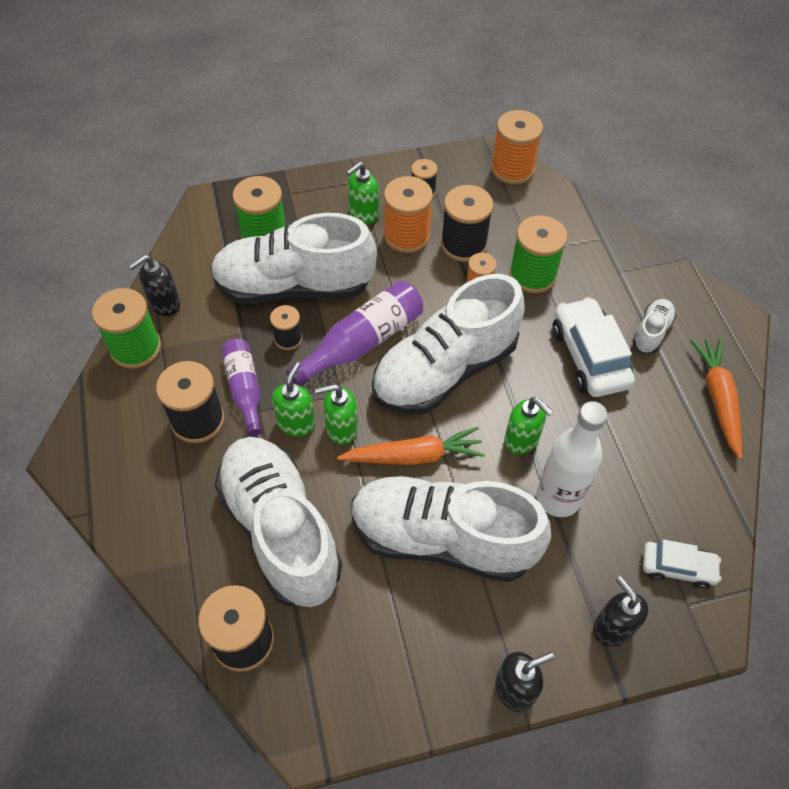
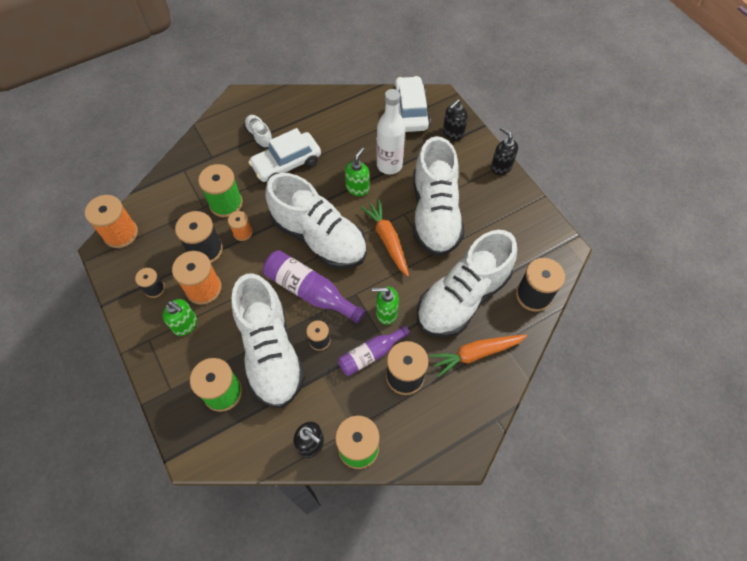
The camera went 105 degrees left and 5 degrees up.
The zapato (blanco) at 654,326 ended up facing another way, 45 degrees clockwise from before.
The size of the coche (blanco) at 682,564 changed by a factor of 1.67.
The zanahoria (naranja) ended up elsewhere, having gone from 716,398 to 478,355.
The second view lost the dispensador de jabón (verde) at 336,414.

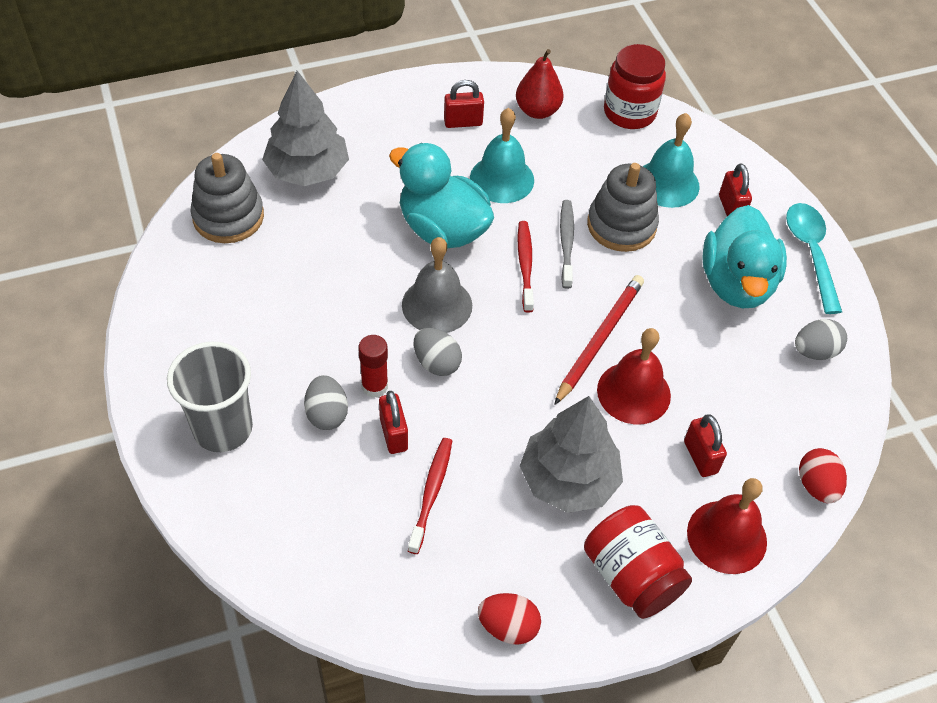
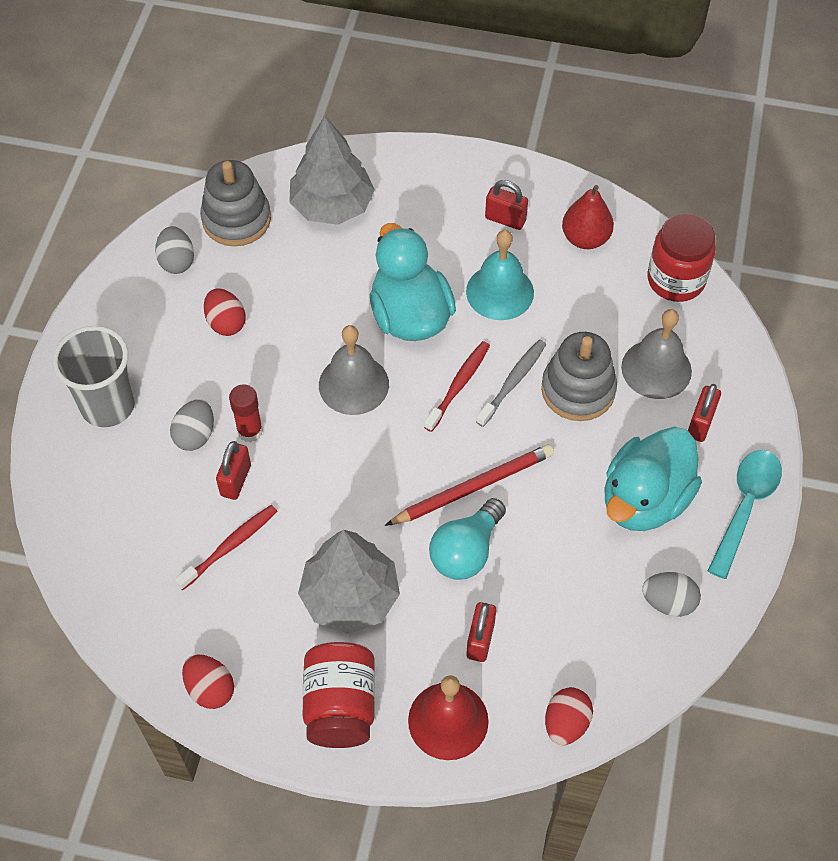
The camera went 35 degrees right and 5 degrees up.
The huevo (gris) ended up elsewhere, having gone from 438,352 to 174,250.
The second view gained the huevo (rojo) at 225,312.
Where the campana (rojo) stood at 634,376, the bombilla (turquesa) came to stand at 467,539.
What was the campana (turquesa) at 671,160 turned into the campana (gris) at 656,354.

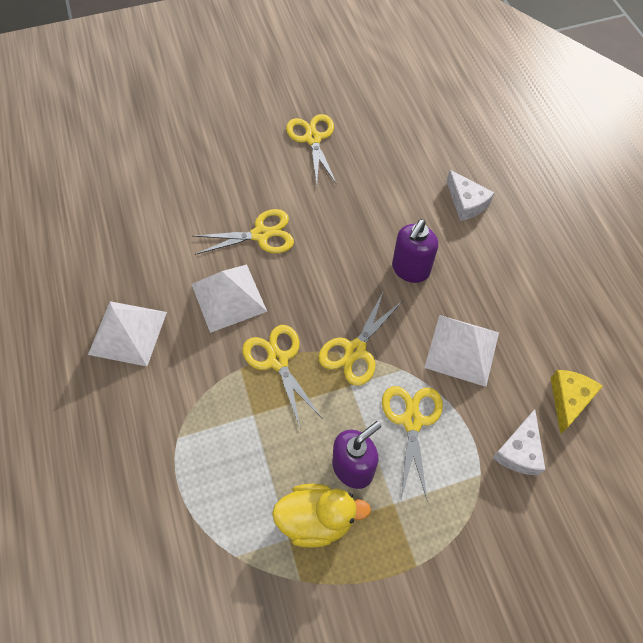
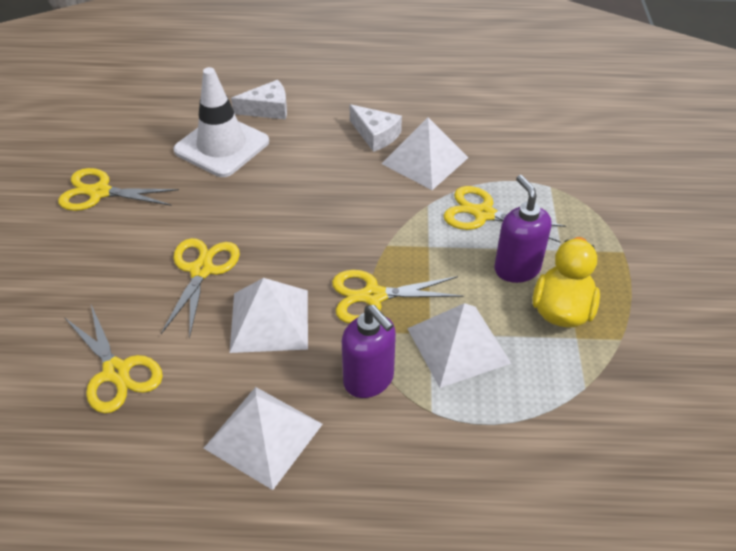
The camera went 70 degrees left and 15 degrees down.
The tijeras (amarillo) ended up elsewhere, having gone from 360,338 to 113,359.
The second view gained the cono de tráfico (blanco) at 221,122.
The dispensador de jabón (morado) ended up elsewhere, having gone from 415,251 to 369,351.
The queso (blanco) ended up elsewhere, having gone from 518,442 to 376,128.
The second view gained the pirámide (blanco) at 459,345.
The second view lost the queso (amarillo) at 577,402.

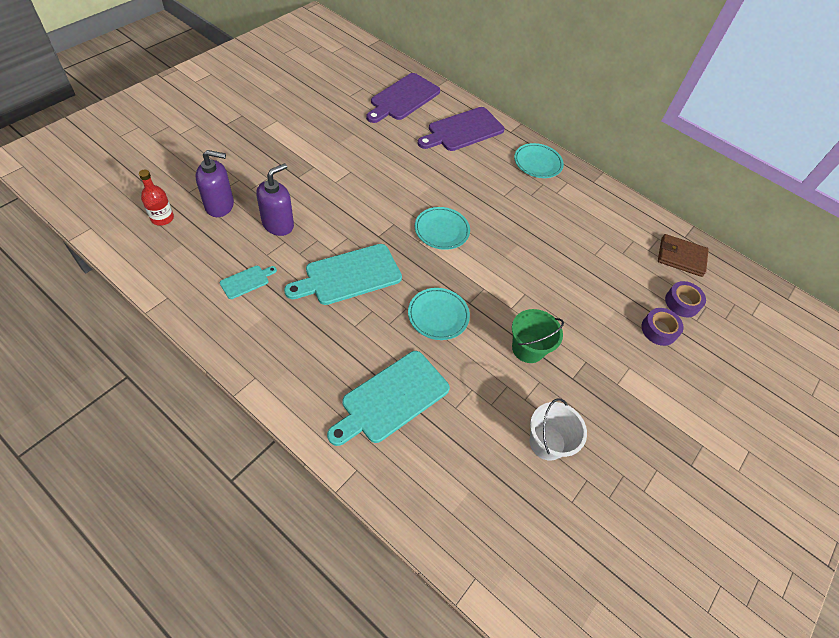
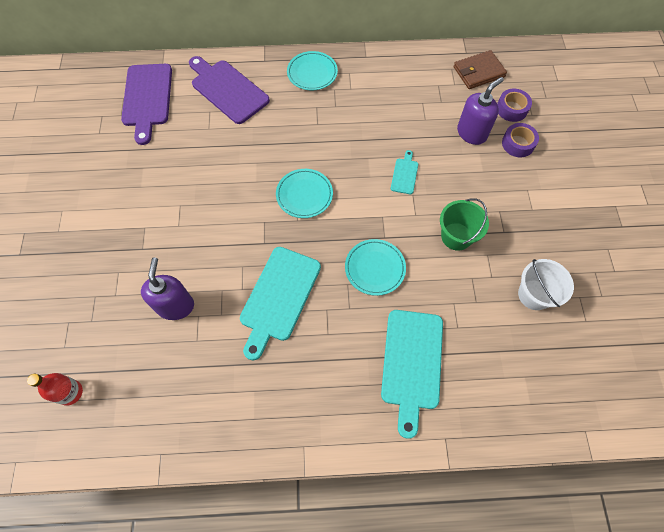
The camera went 35 degrees left and 10 degrees up.
The tabla de cortar (morado) at 461,129 ended up facing another way, 120 degrees clockwise from before.
The tabla de cortar (turquesa) ended up elsewhere, having gone from 248,282 to 404,172.
The dispensador de jabón (morado) ended up elsewhere, having gone from 214,183 to 480,111.

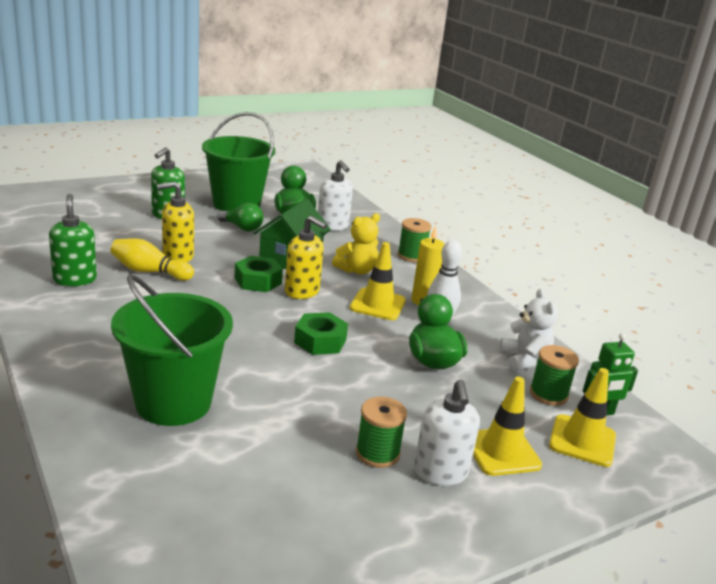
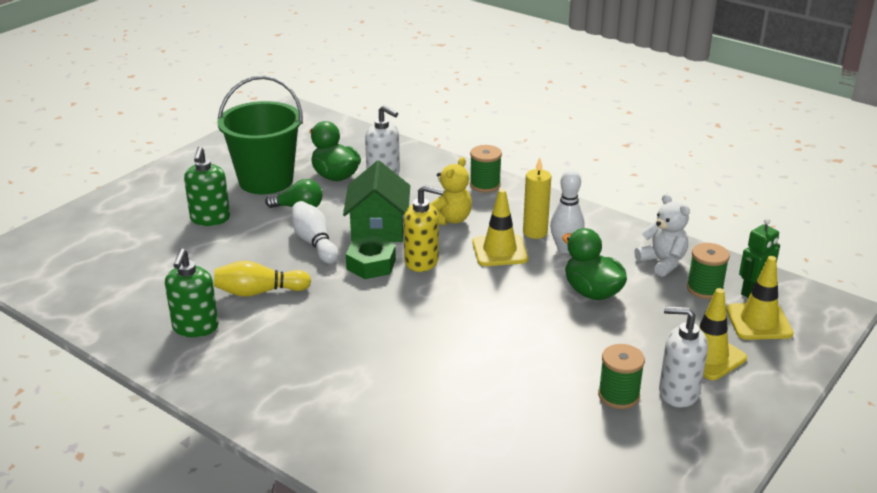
The camera went 20 degrees left and 5 degrees up.
The dispensador de jabón (verde) at 73,240 ended up facing another way, 135 degrees counterclockwise from before.
The second view gained the bolo (blanco) at 315,232.
The dispensador de jabón (blanco) at 447,432 ended up facing another way, 135 degrees clockwise from before.
The second view lost the balde (verde) at 172,350.
The second view lost the dispensador de jabón (amarillo) at 175,222.
The second view lost the tuerca (verde) at 321,333.

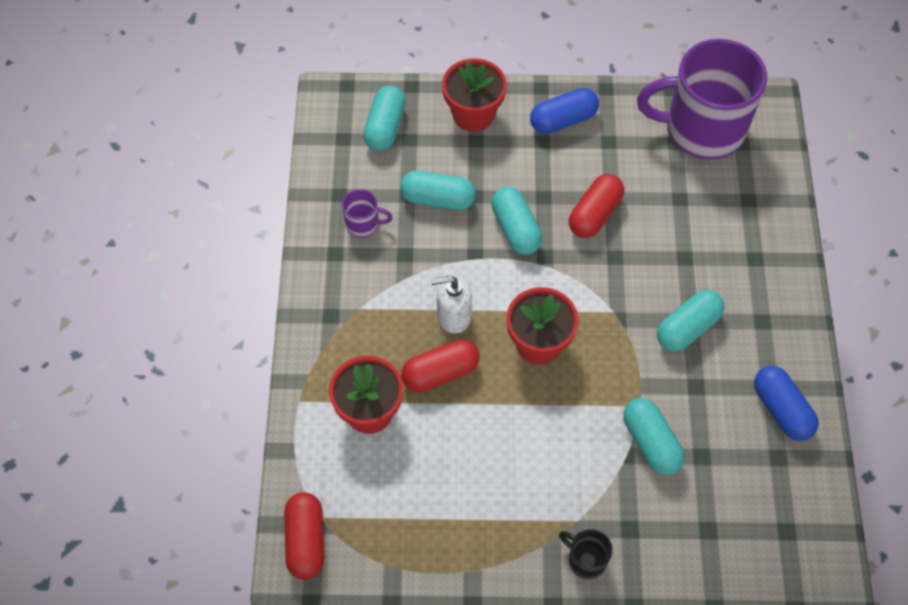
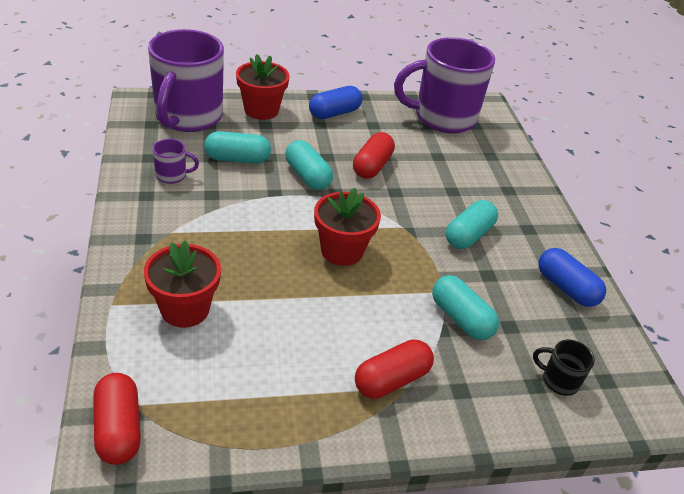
The camera went 15 degrees left and 20 degrees down.
Where the cápsula (turquesa) stood at 384,118, the taza (morado) came to stand at 186,80.
The cápsula (rojo) ended up elsewhere, having gone from 440,365 to 394,369.
The taza (negro) ended up elsewhere, having gone from 585,554 to 564,368.
The second view lost the dispensador de jabón (blanco) at 451,304.

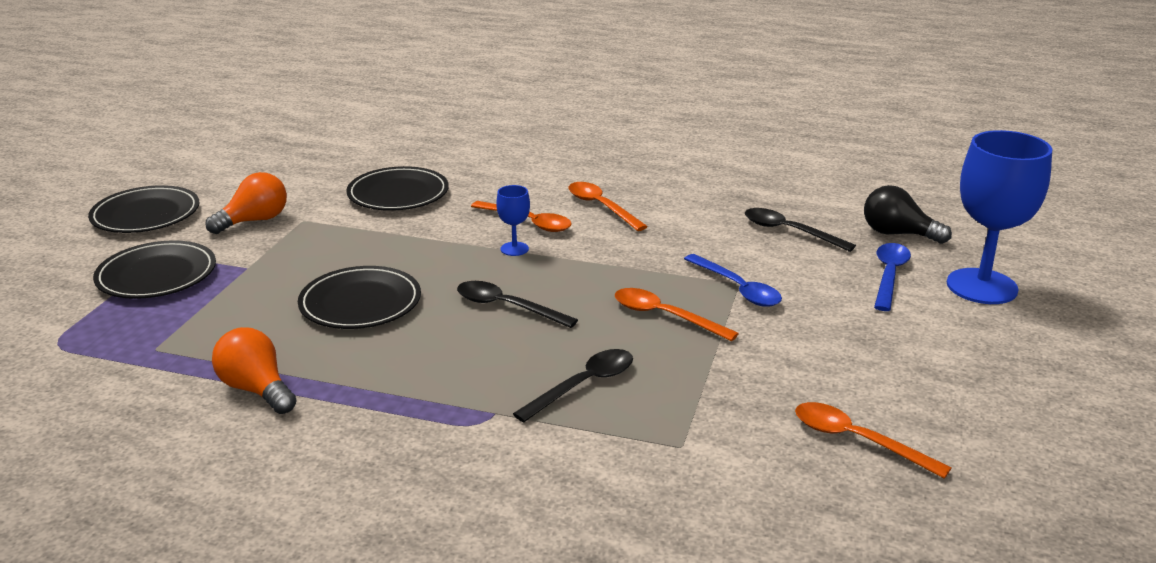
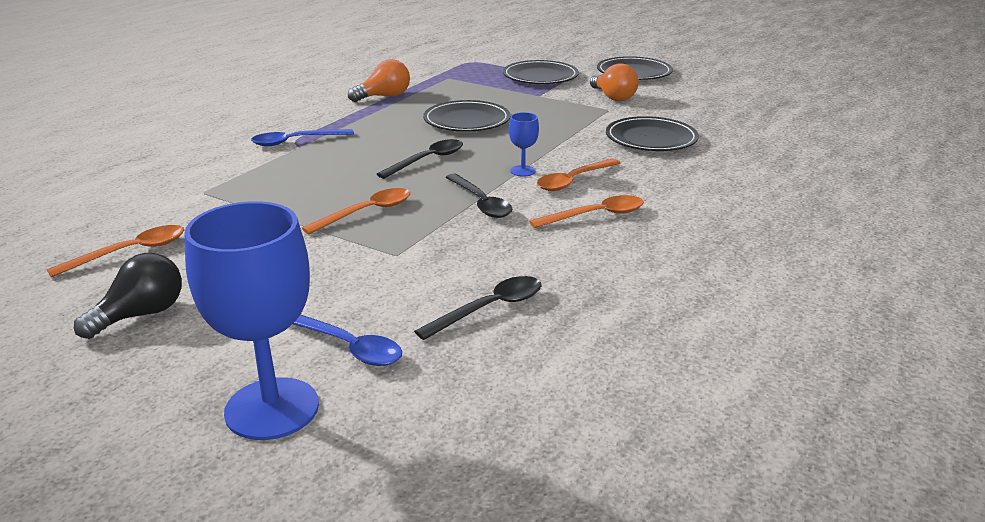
The camera went 105 degrees right and 0 degrees up.
The bombilla (negro) ended up elsewhere, having gone from 908,214 to 128,296.
The cuchara (azul) ended up elsewhere, having gone from 733,280 to 302,137.
The cuchara (negro) ended up elsewhere, having gone from 573,385 to 479,196.

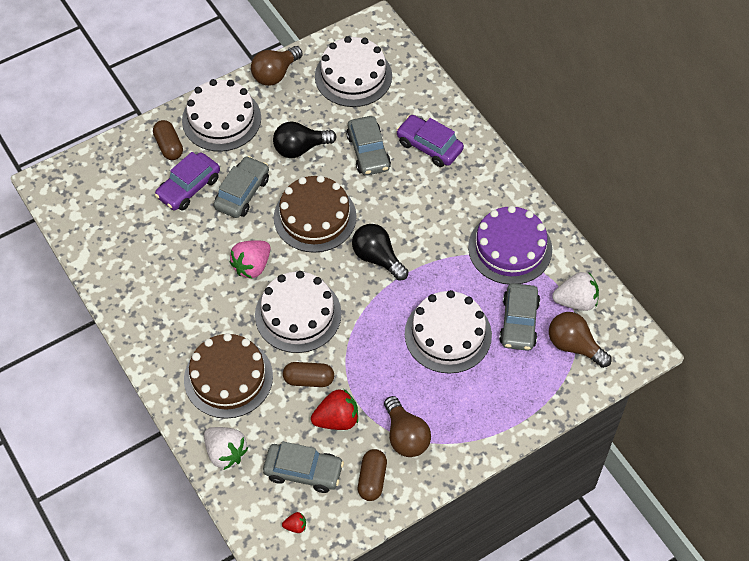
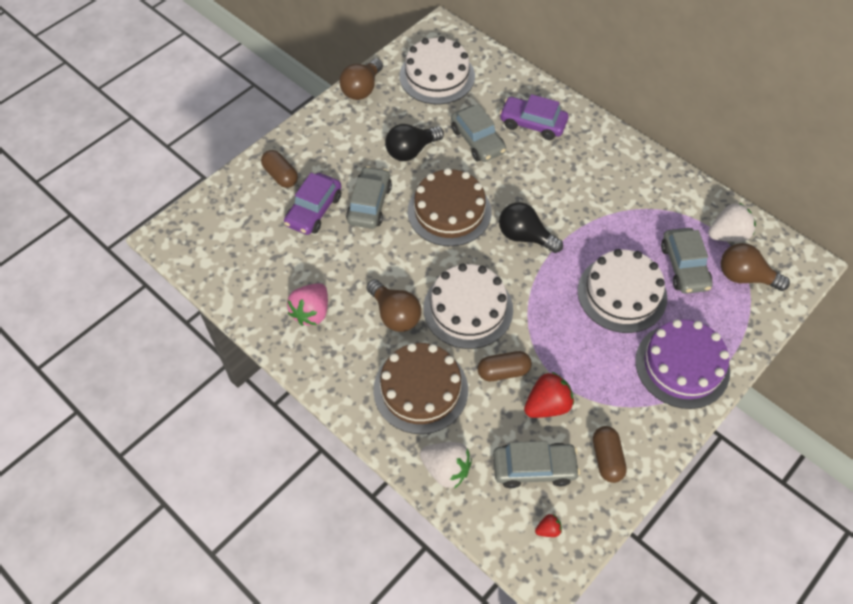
The camera went 15 degrees left and 0 degrees up.
The fresa (rosa) ended up elsewhere, having gone from 250,259 to 307,304.
The bombilla (marrón) ended up elsewhere, having gone from 407,426 to 393,305.
The tarta (morado) ended up elsewhere, having gone from 510,245 to 682,364.
The second view lost the tarta (blanco) at 221,115.

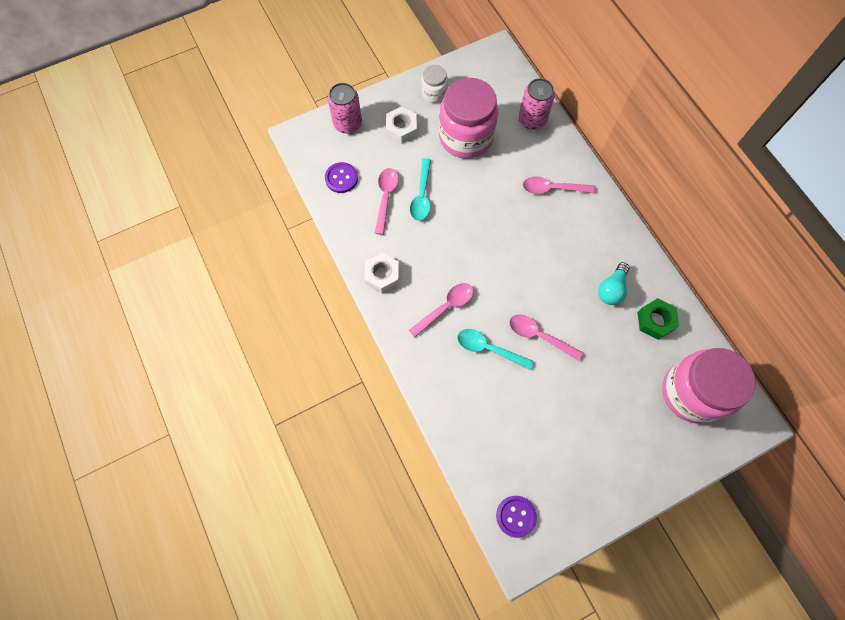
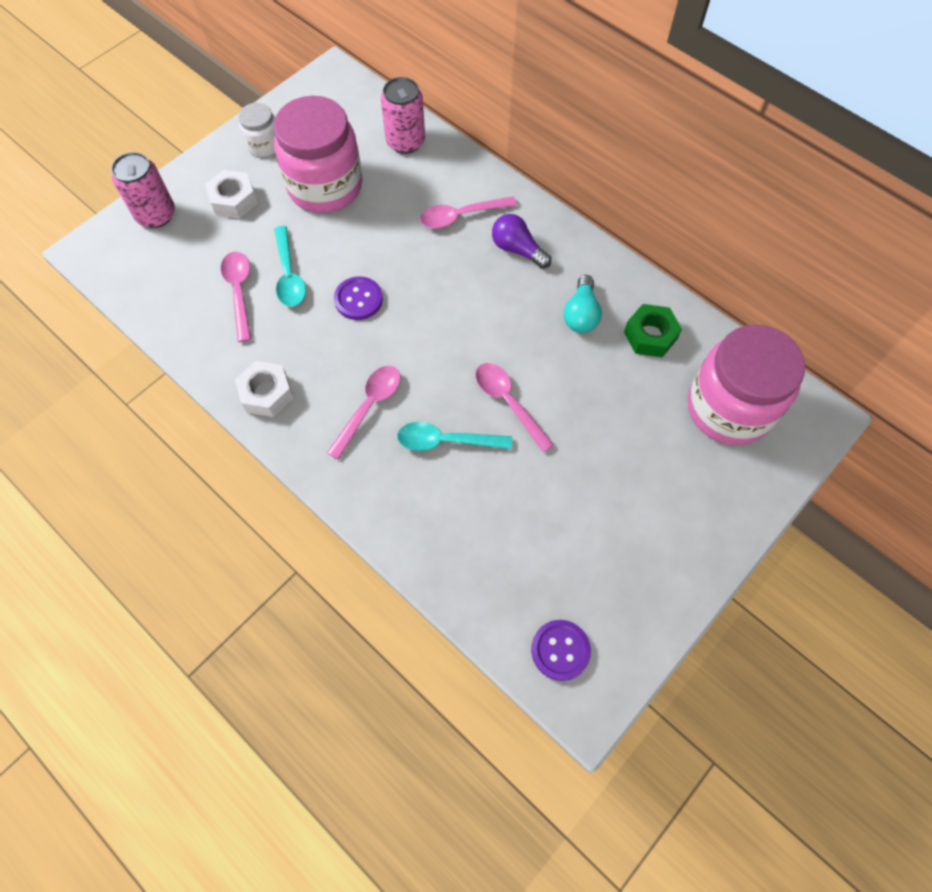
The camera went 20 degrees left and 5 degrees down.
The botón (morado) ended up elsewhere, having gone from 341,177 to 358,298.
The cuchara (rosa) at 546,337 ended up facing another way, 45 degrees clockwise from before.
The second view gained the bombilla (morado) at 521,241.

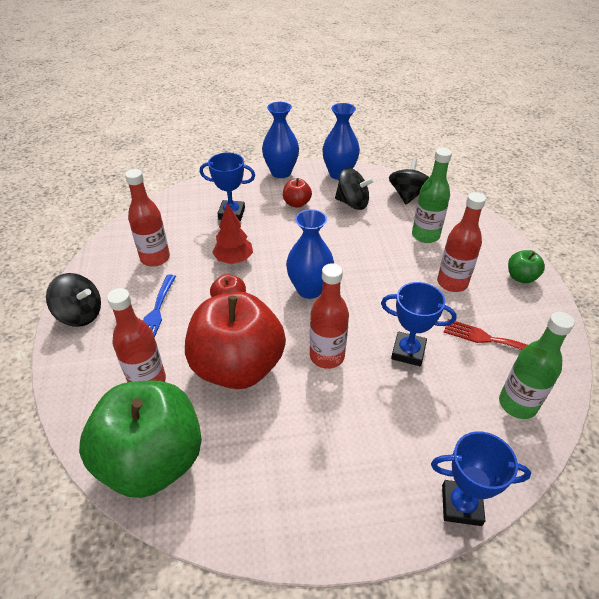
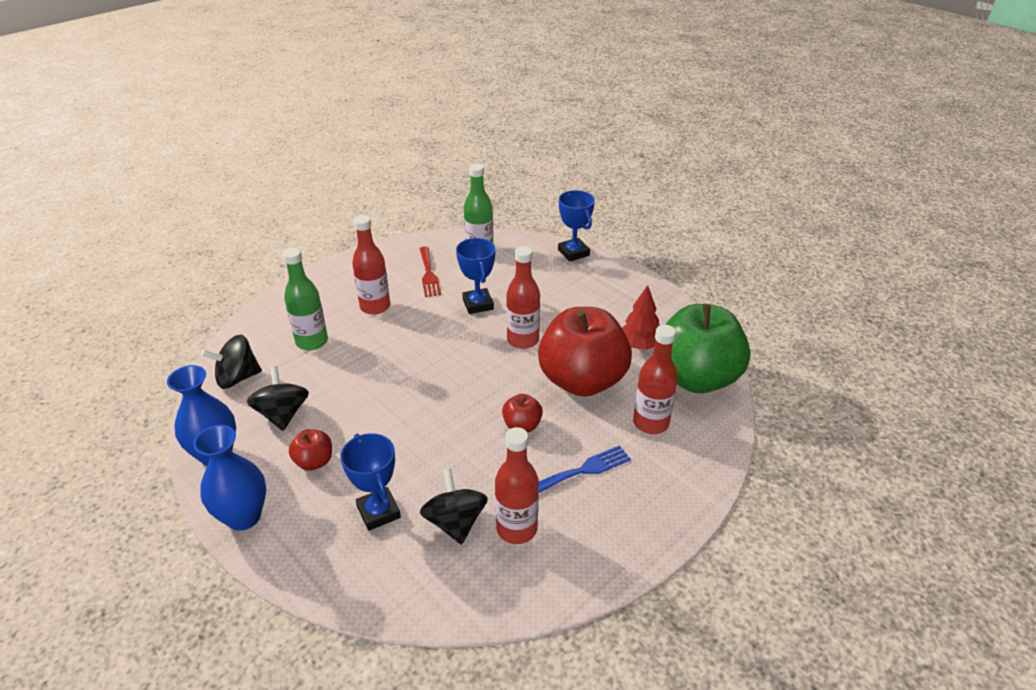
The camera went 125 degrees left and 5 degrees down.
The peonza (negro) ended up elsewhere, having gone from 73,300 to 454,507.
The árbol (rojo) ended up elsewhere, having gone from 232,233 to 640,317.
The second view lost the florero (azul) at 310,254.
The second view lost the manzana (verde) at 526,266.

